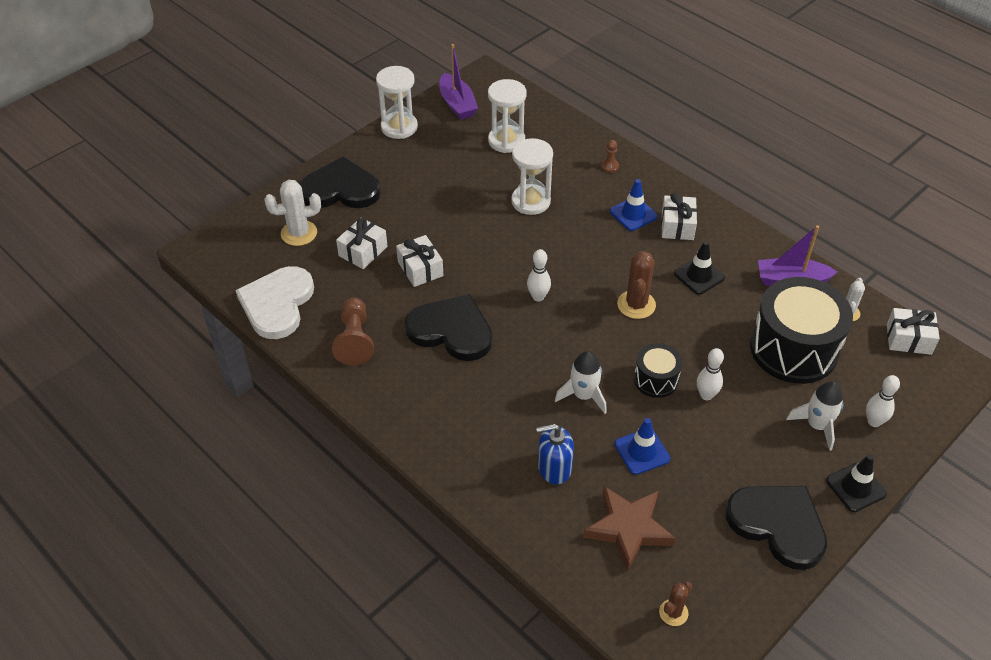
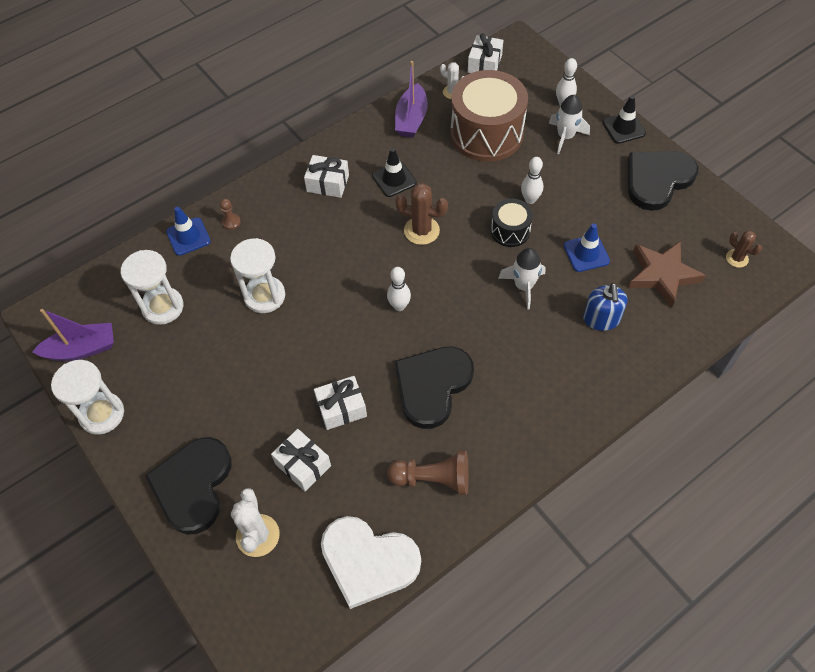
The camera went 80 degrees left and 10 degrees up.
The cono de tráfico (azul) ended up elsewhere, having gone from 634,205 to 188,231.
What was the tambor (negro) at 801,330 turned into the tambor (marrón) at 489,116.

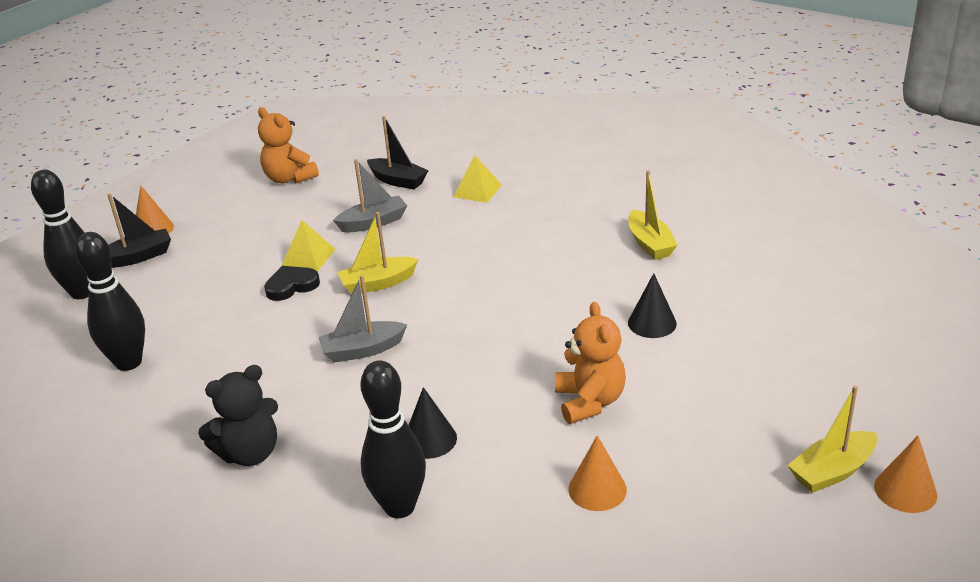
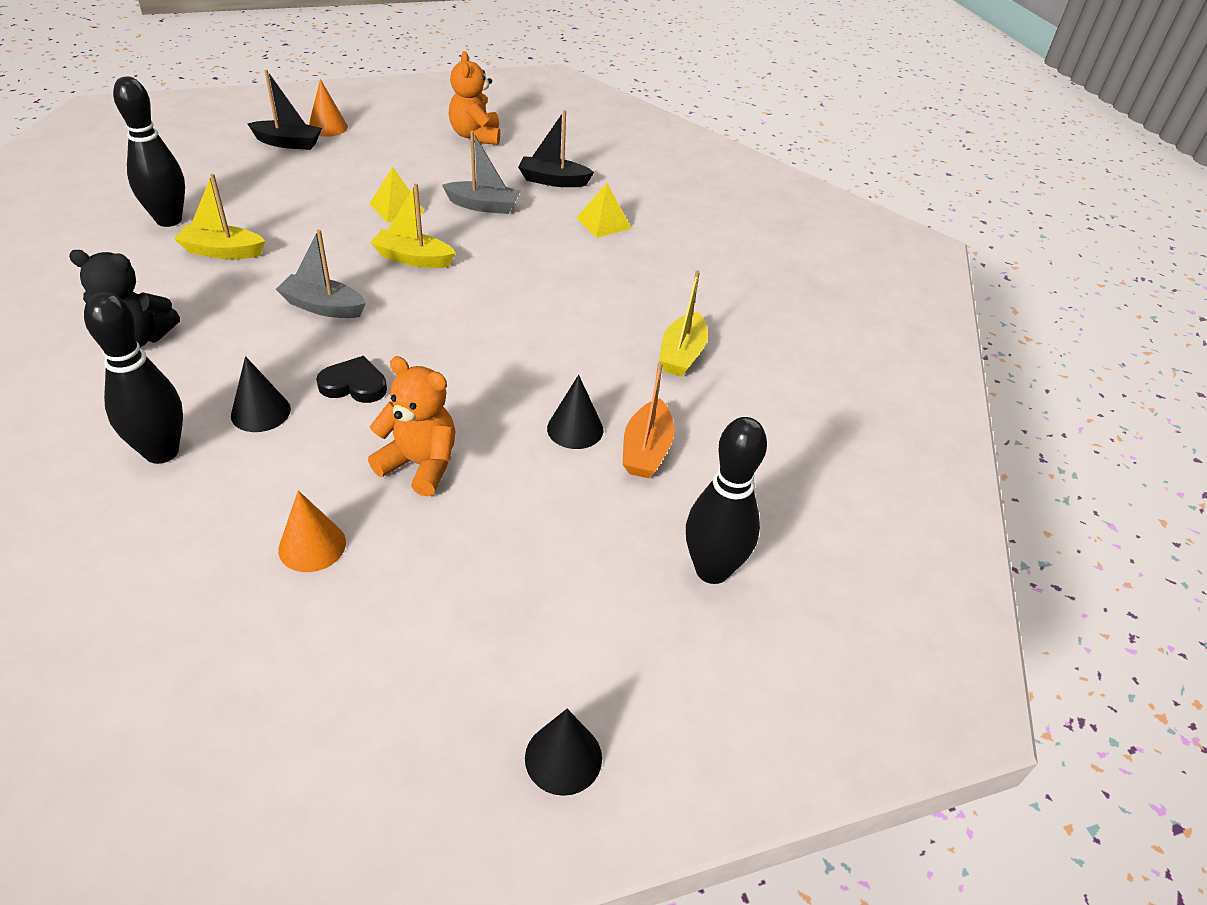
The camera went 30 degrees right and 10 degrees up.
The barco (amarillo) ended up elsewhere, having gone from 832,439 to 219,216.
The corazón (negro) ended up elsewhere, having gone from 292,283 to 351,379.
The osito (naranja) at 590,363 ended up facing another way, 90 degrees counterclockwise from before.
The barco (negro) at 398,153 ended up facing another way, 120 degrees clockwise from before.
What was the cono (naranja) at 905,474 turned into the cono (negro) at 563,752.
The second view gained the barco (naranja) at 649,420.
The bolo (negro) ended up elsewhere, having gone from 60,234 to 726,500.

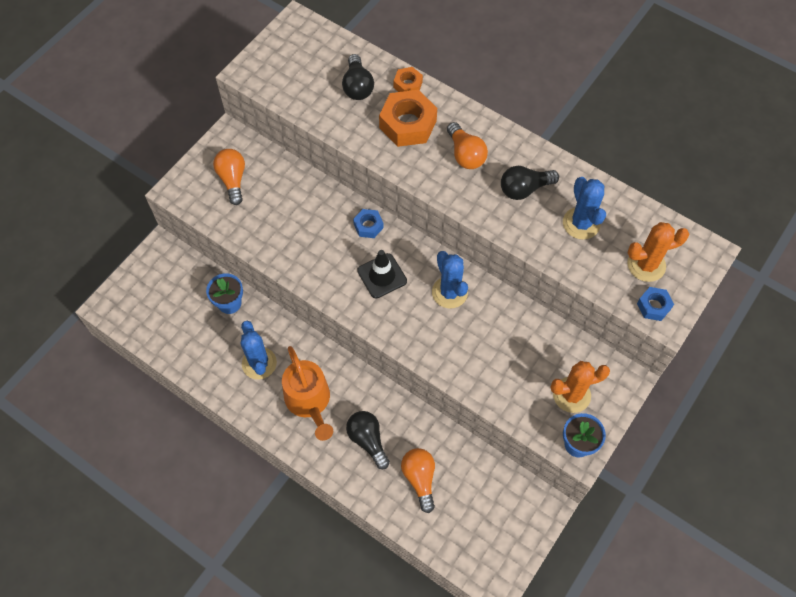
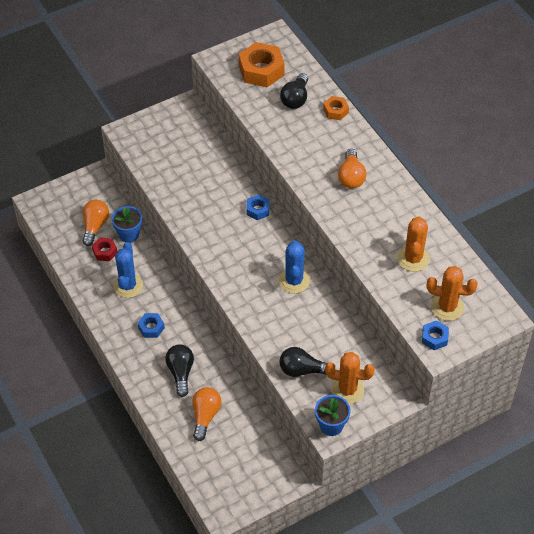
The camera went 25 degrees right and 10 degrees down.
The bombilla (naranja) ended up elsewhere, having gone from 229,177 to 95,223.
The second view gained the tuerca (rojo) at 104,249.
Where the regadera (naranja) stood at 307,393, the tuerca (azul) came to stand at 151,325.
The tuerca (naranja) ended up elsewhere, having gone from 408,118 to 262,64.
The bombilla (negro) ended up elsewhere, having gone from 530,183 to 303,362.
What was the cactus (azul) at 584,208 turned into the cactus (naranja) at 413,244.
The second view lost the cono de tráfico (negro) at 382,274.

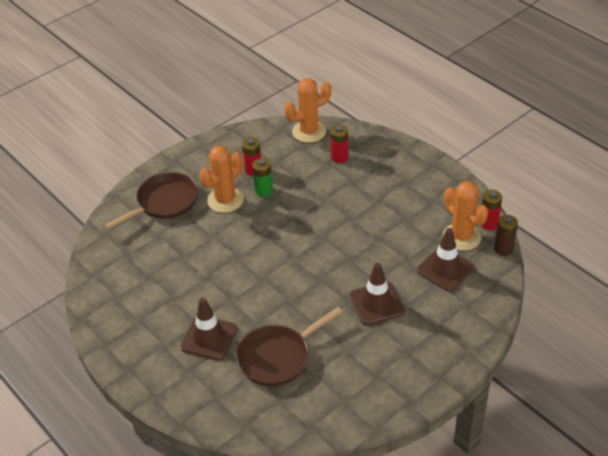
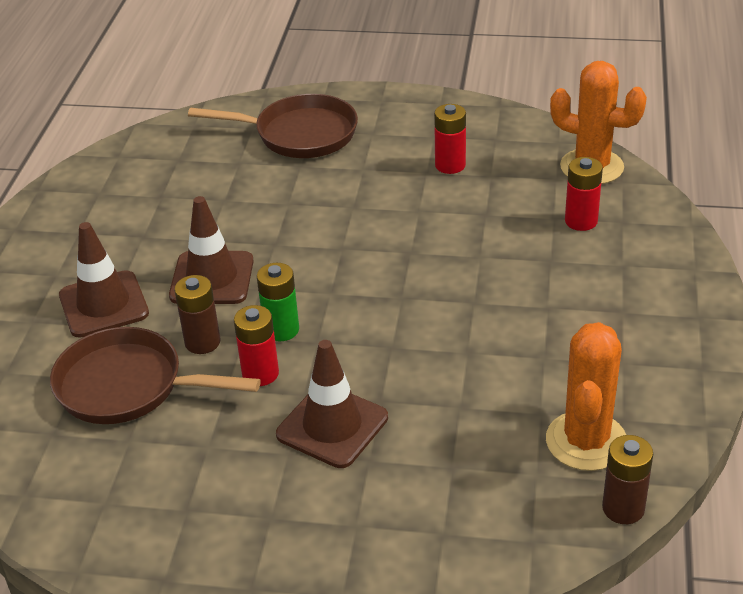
The camera went 50 degrees right and 5 degrees down.
The cono de tráfico (marrón) ended up elsewhere, having gone from 445,259 to 211,250.
The second view gained the pila (marrón) at 197,314.
The pila (rojo) ended up elsewhere, having gone from 491,210 to 256,345.
The pila (verde) ended up elsewhere, having gone from 262,177 to 278,302.
The second view lost the cactus (naranja) at 221,179.

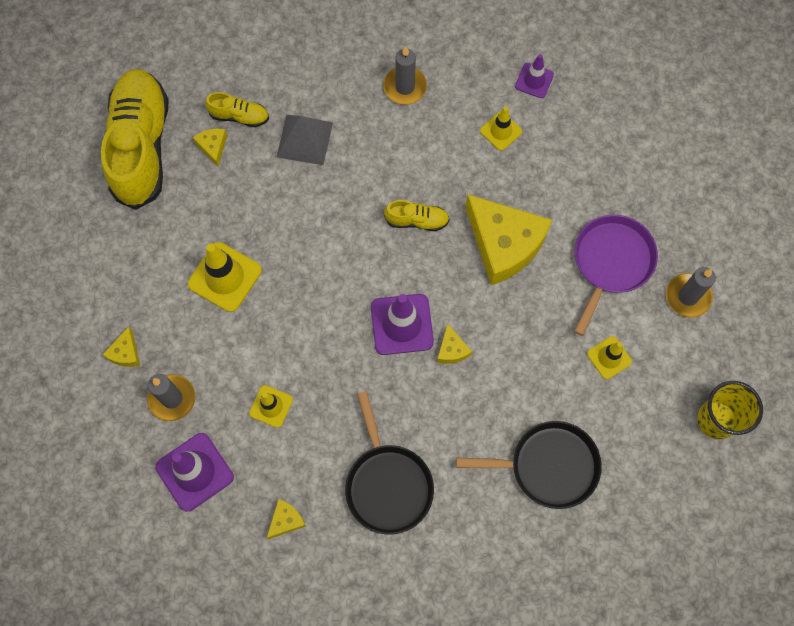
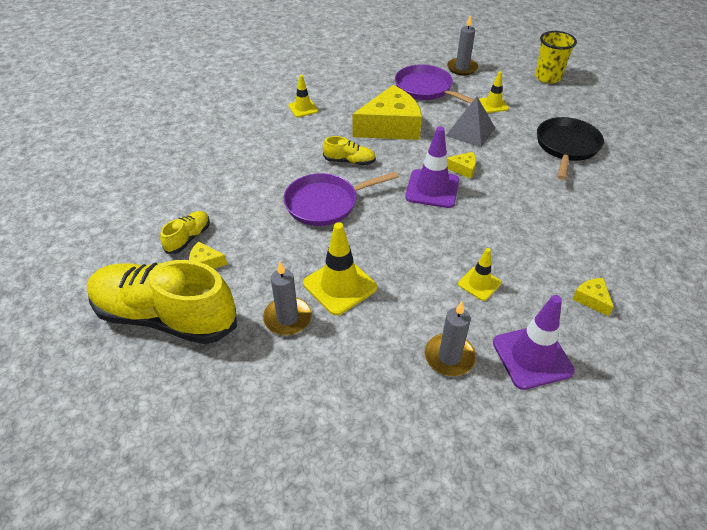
The camera went 70 degrees left and 25 degrees down.
The vela (gris) ended up elsewhere, having gone from 405,75 to 287,298.
The second view gained the sartén (morado) at 341,199.
The zapato (amarillo) at 416,215 ended up facing another way, 75 degrees clockwise from before.
The pirámide (gris) ended up elsewhere, having gone from 305,140 to 470,122.
The second view lost the queso (amarillo) at 121,347.
The second view lost the sartén (negro) at 389,463.
The second view lost the cono de tráfico (morado) at 534,76.

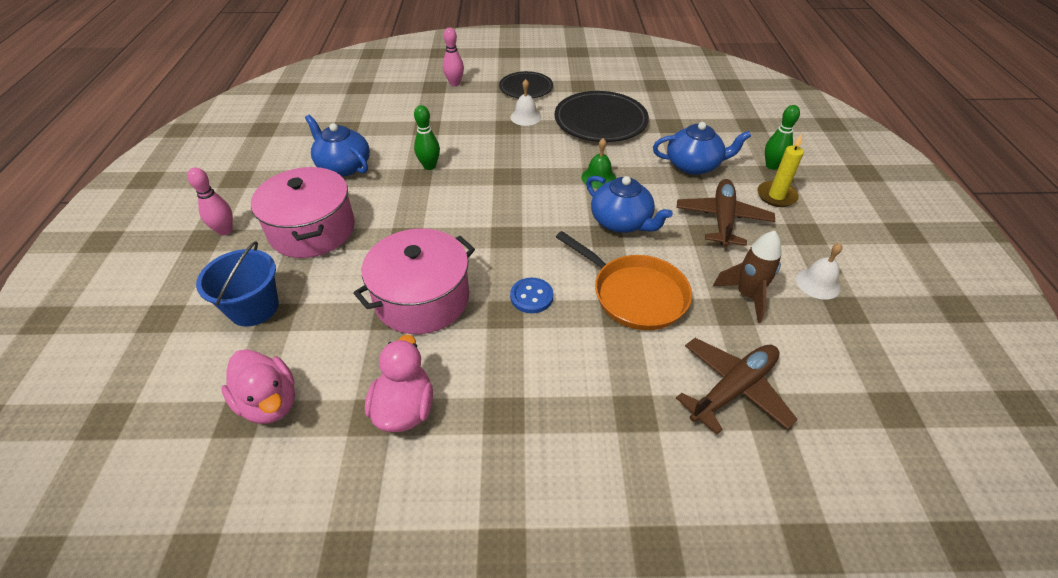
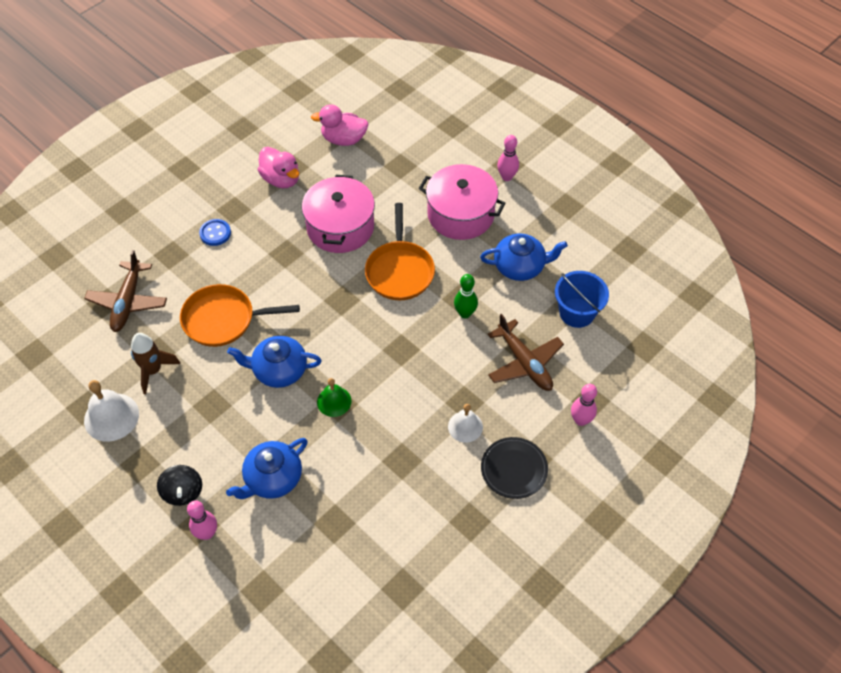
The camera went 135 degrees right and 10 degrees up.
The size of the campana (blanco) at 819,271 changed by a factor of 1.56.
Where the vela (amarillo) stood at 780,170, the peonza (negro) came to stand at 179,485.
What was the bolo (verde) at 782,137 turned into the bolo (rosa) at 202,520.
The botón (azul) ended up elsewhere, having gone from 531,295 to 215,232.
The second view gained the sartén (naranja) at 400,251.
The avión (marrón) ended up elsewhere, having gone from 726,213 to 526,352.
The balde (azul) ended up elsewhere, having gone from 237,284 to 582,299.
The second view lost the plato (negro) at 601,116.

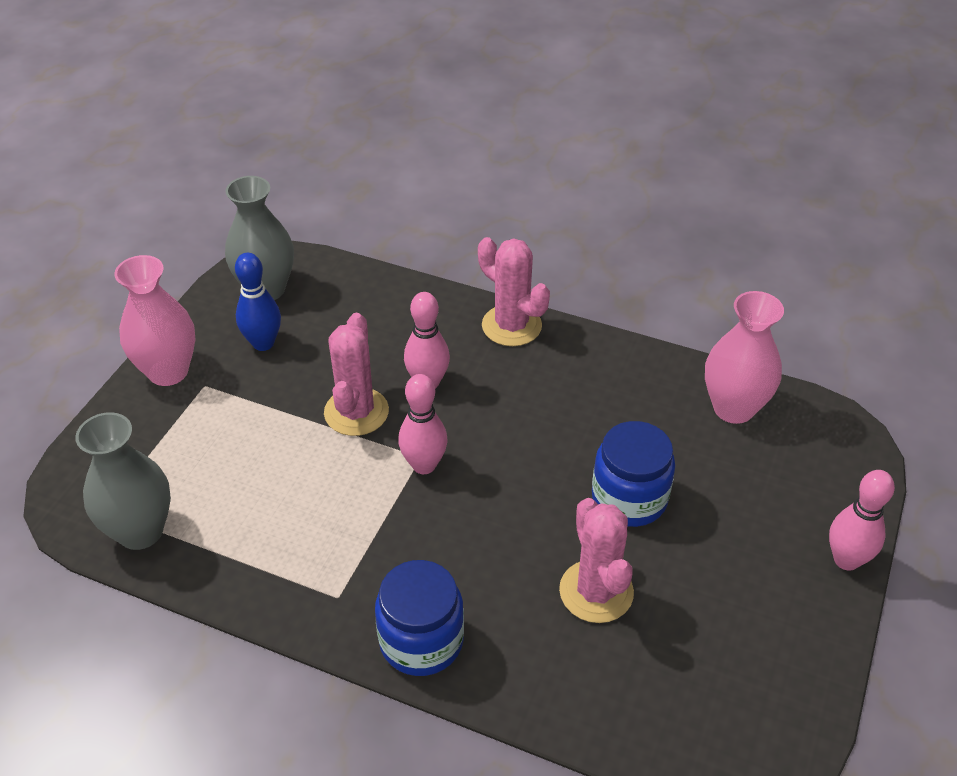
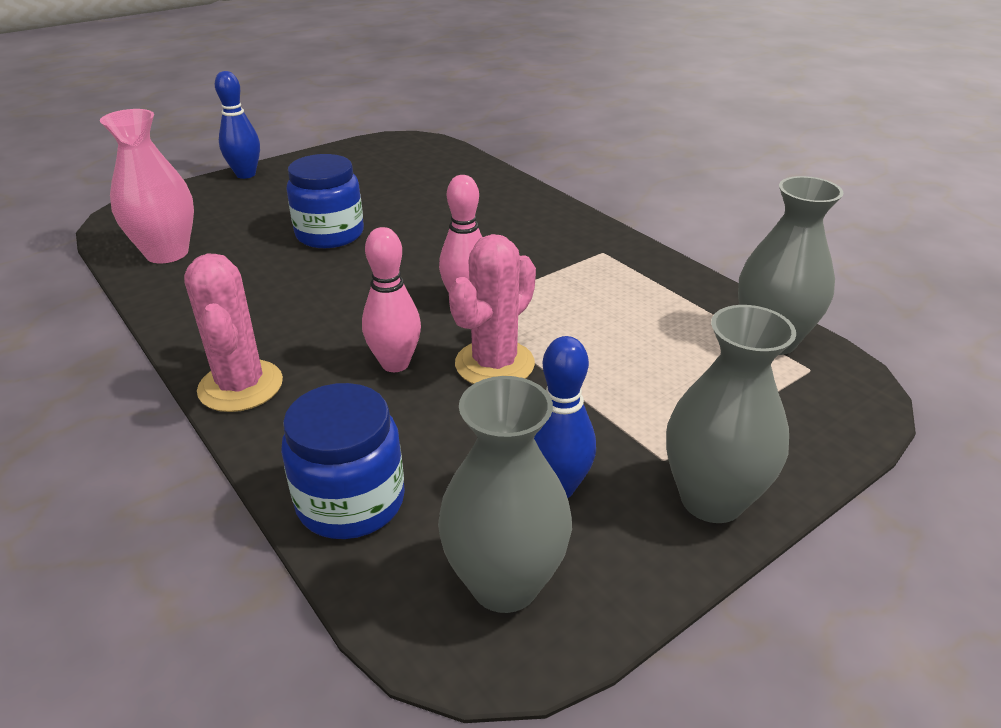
The camera went 150 degrees left and 10 degrees down.
What was the bolo (rosa) at 862,520 turned into the bolo (azul) at 237,125.
The tarro (azul) ended up elsewhere, having gone from 419,618 to 343,461.
What was the florero (rosa) at 154,320 turned into the florero (gris) at 731,414.
The second view lost the cactus (rosa) at 596,560.

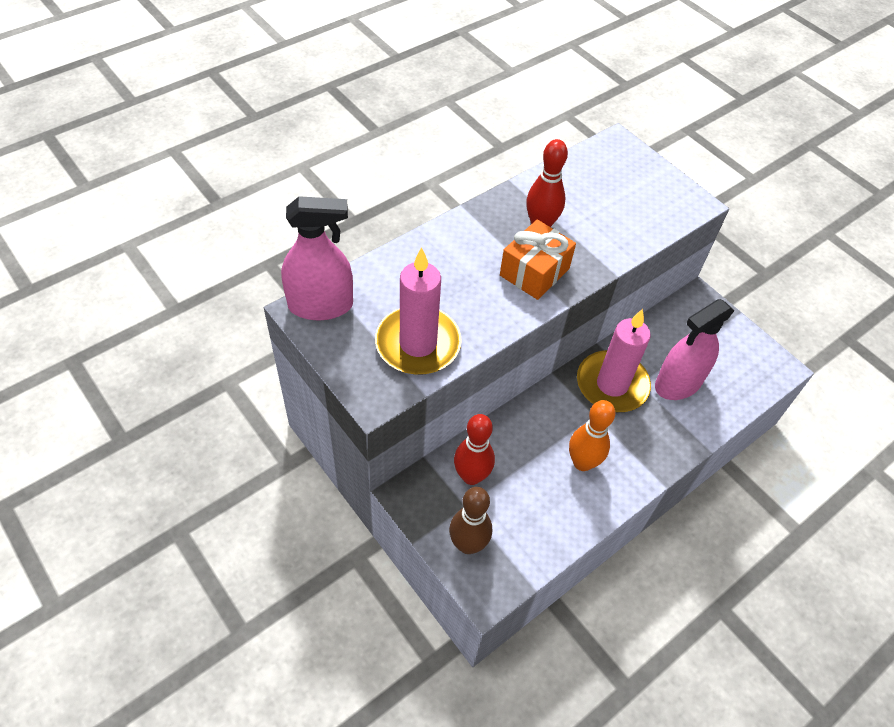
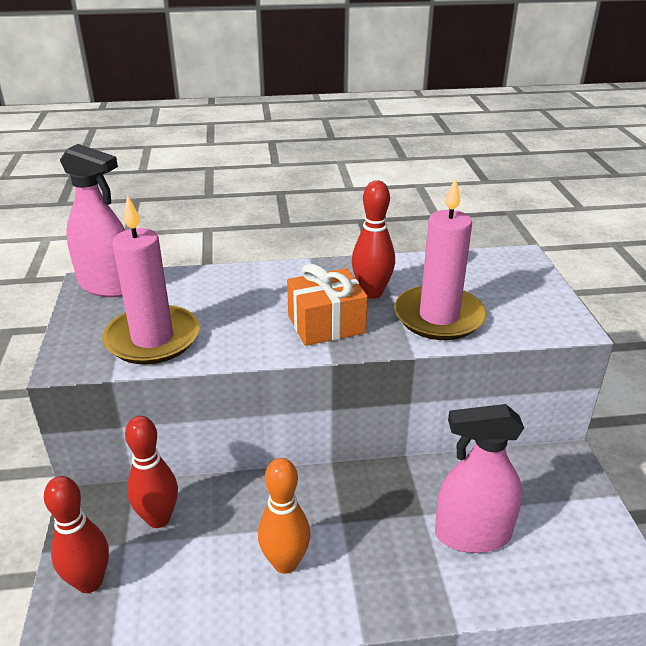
The camera went 35 degrees right and 20 degrees down.
What was the bolo (marrón) at 470,520 turned into the bolo (rojo) at 76,534.
The vela (rosa) ended up elsewhere, having gone from 614,360 to 440,258.

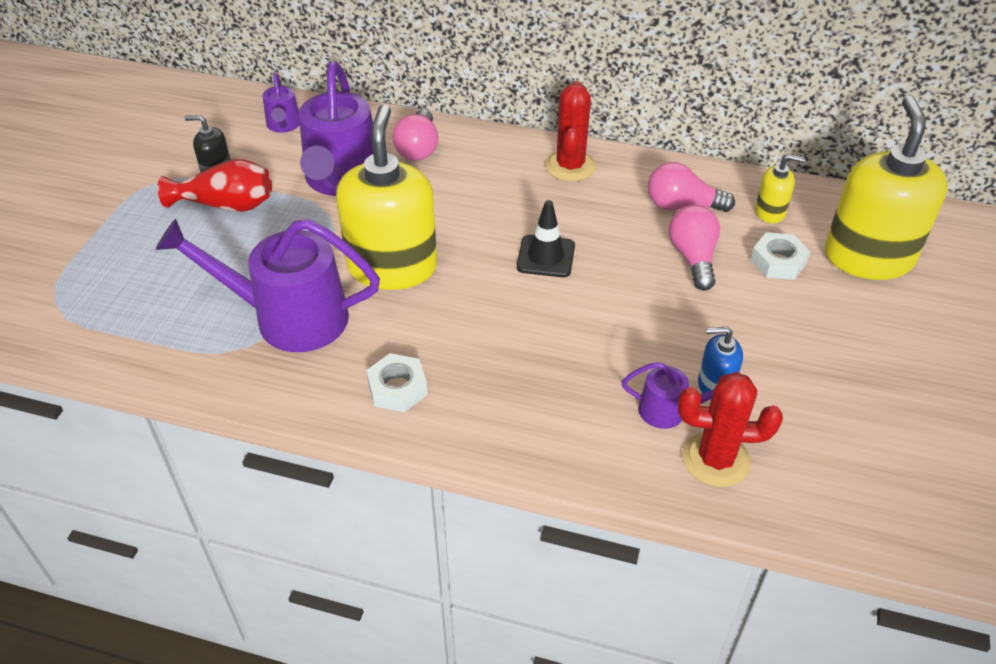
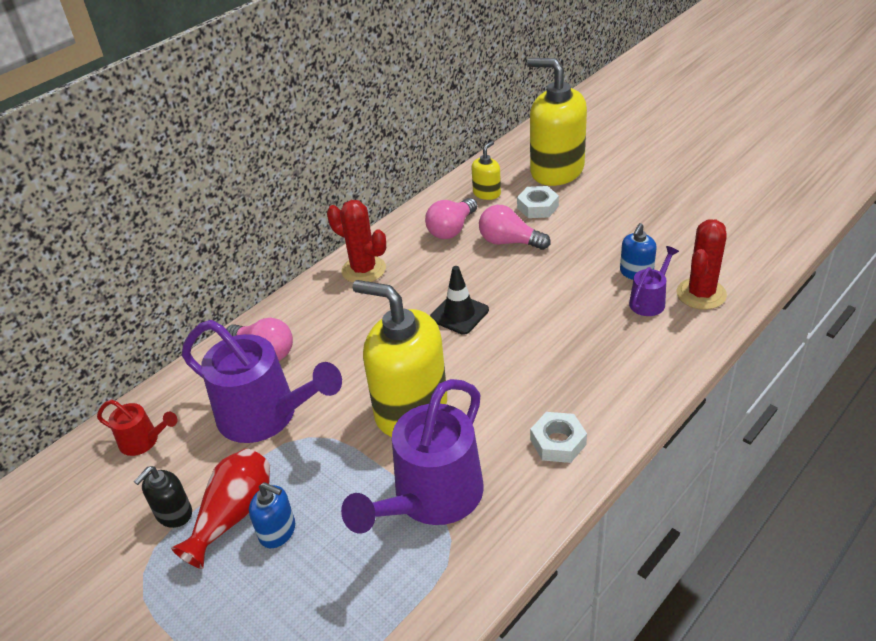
The camera went 60 degrees left and 5 degrees down.
What was the regadera (morado) at 281,103 turned into the regadera (rojo) at 137,427.
The second view gained the dispensador de jabón (azul) at 272,515.

